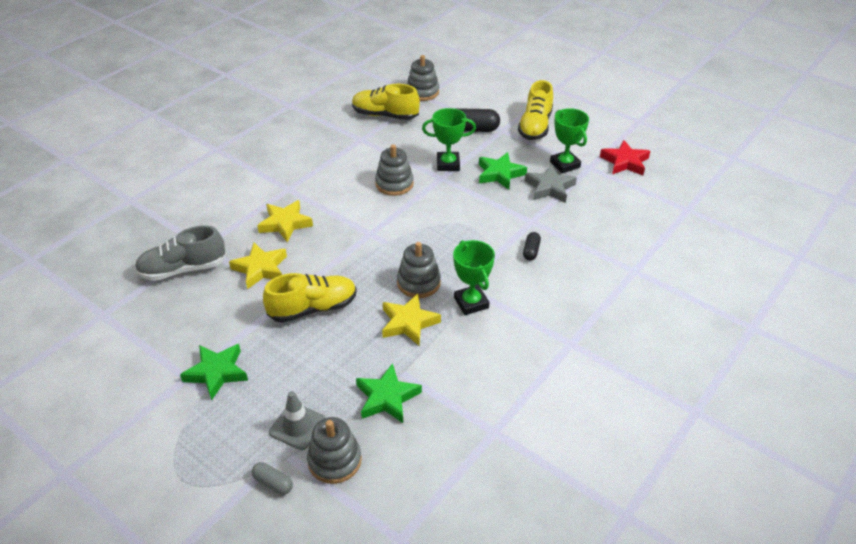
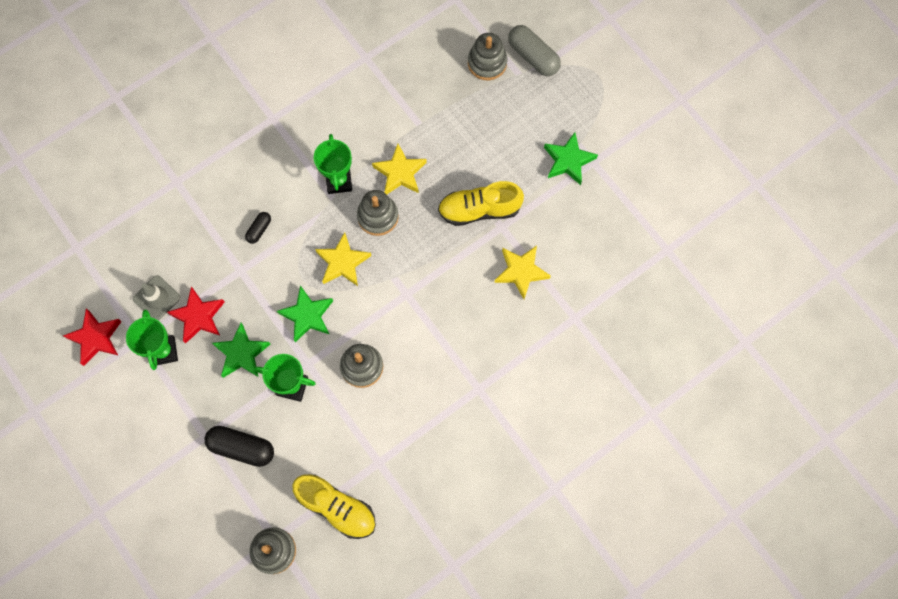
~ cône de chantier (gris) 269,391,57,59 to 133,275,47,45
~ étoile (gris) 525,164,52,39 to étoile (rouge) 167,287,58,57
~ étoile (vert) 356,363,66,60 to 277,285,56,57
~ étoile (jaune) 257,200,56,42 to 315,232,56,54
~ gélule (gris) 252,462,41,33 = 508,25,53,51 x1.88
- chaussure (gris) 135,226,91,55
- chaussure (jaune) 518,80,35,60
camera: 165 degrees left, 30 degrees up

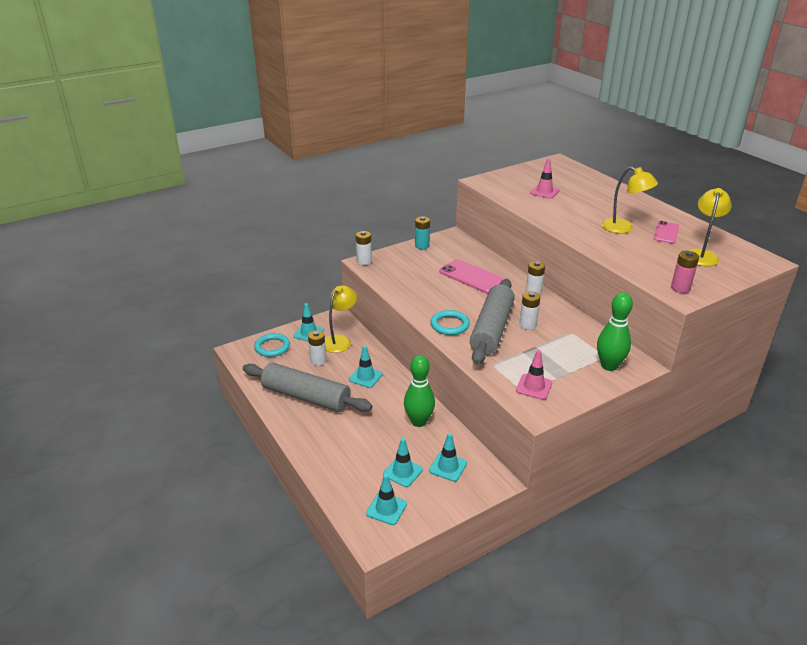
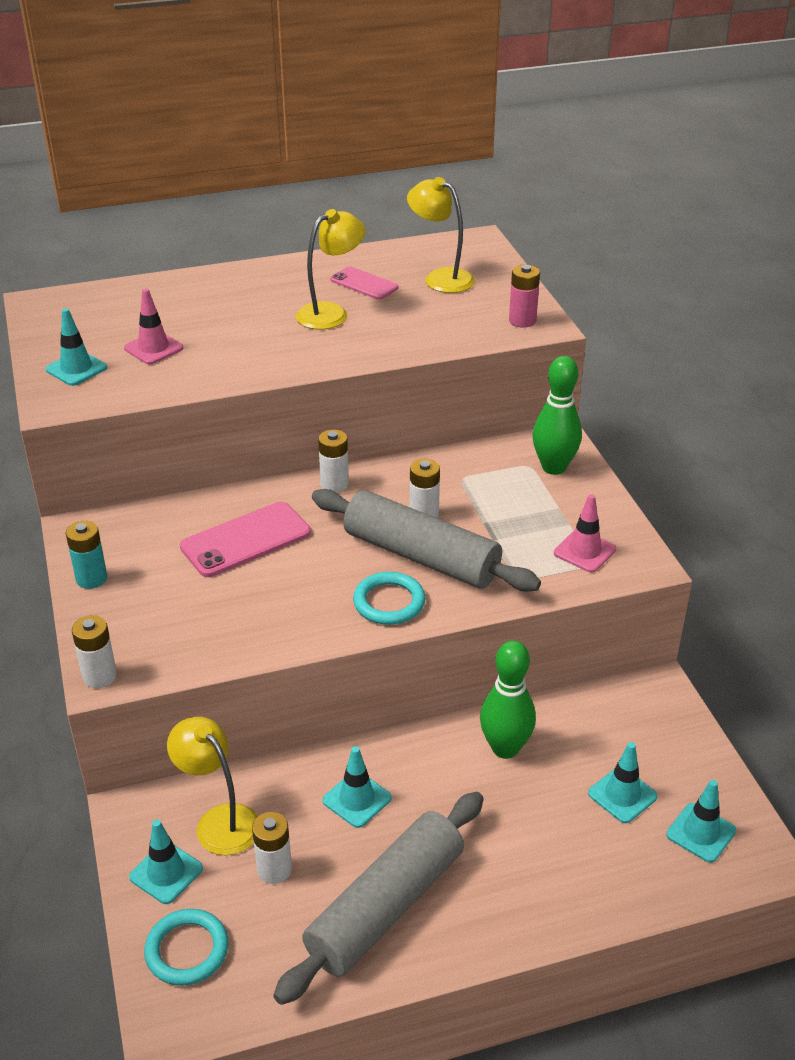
~ cône de chantier (turquoise) 429,433,38,49 to 46,308,61,78
camera: 75 degrees left, 5 degrees up

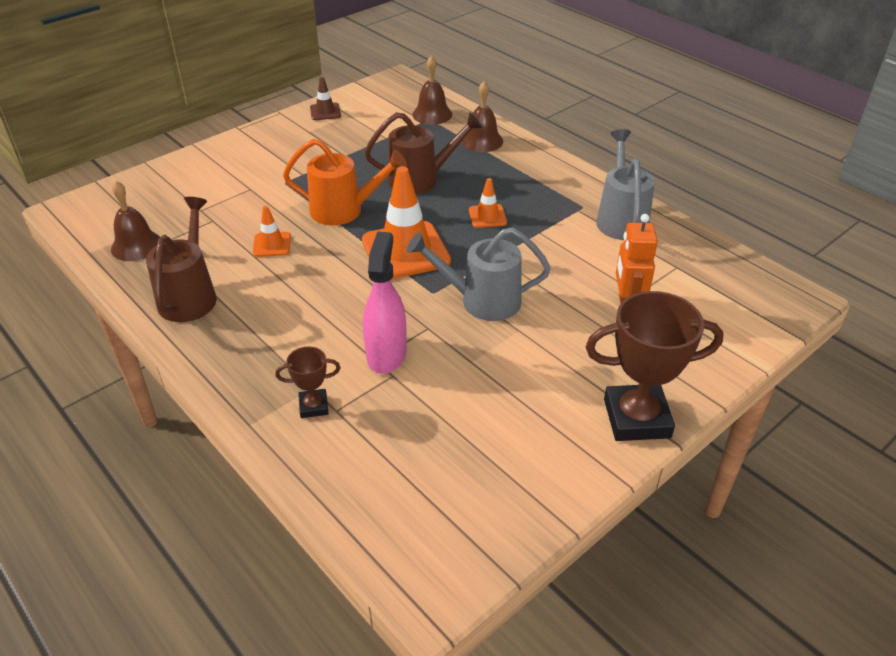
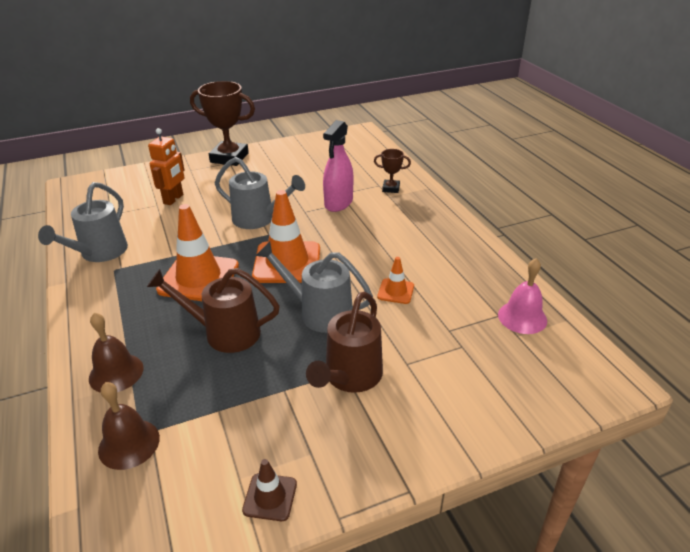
~ cône de chantier (orange) 469,178,38,50 = 156,204,83,97 x2.07
~ arrosoir (orange) 283,139,124,86 to arrosoir (gris) 256,241,117,92
~ arrosoir (marron) 146,197,71,125 to 306,292,77,101
~ cloche (marron) 111,181,49,80 to cloche (rose) 498,258,49,76
camera: 160 degrees left, 5 degrees down

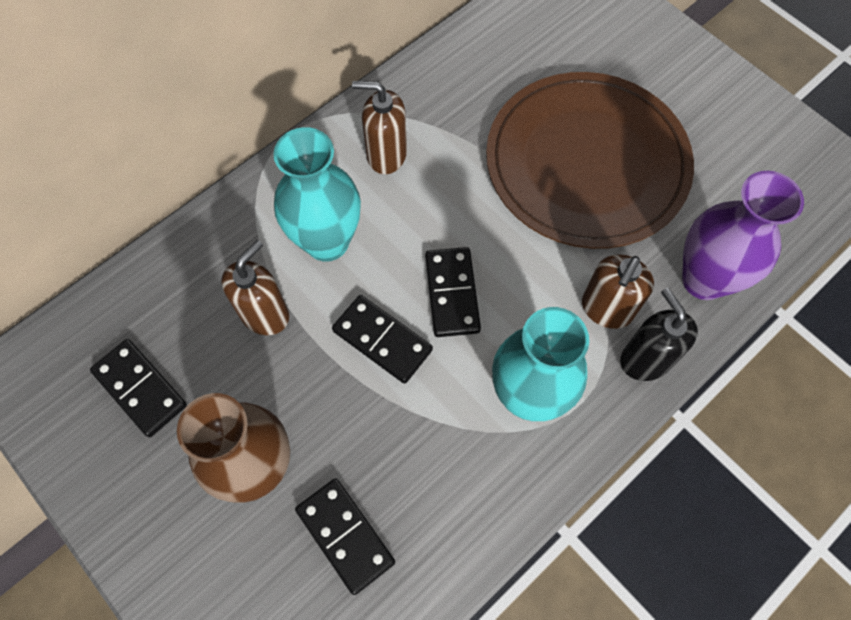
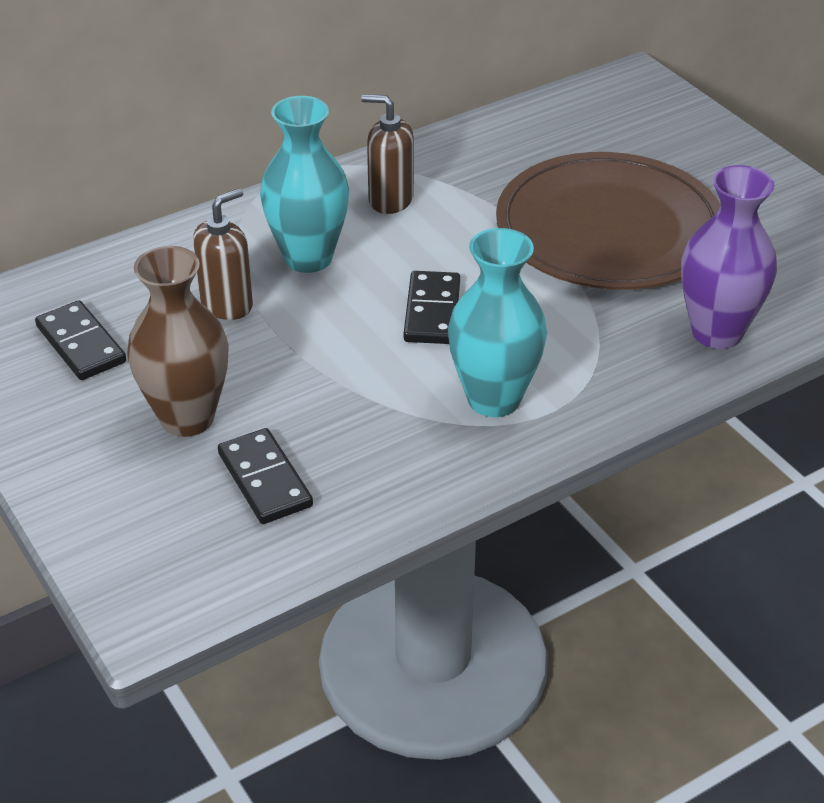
- domino (noir) 332,295,101,89
- distributeur de savon (marron) 582,254,72,75
- distributeur de savon (noir) 620,288,78,93
camera: 10 degrees right, 25 degrees down

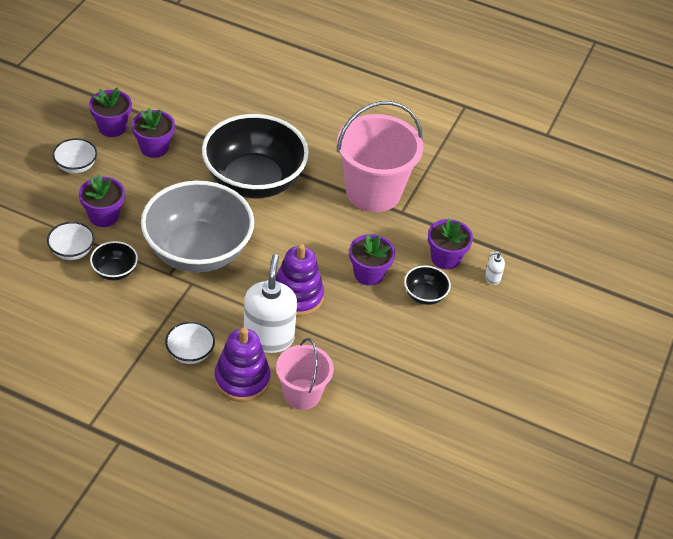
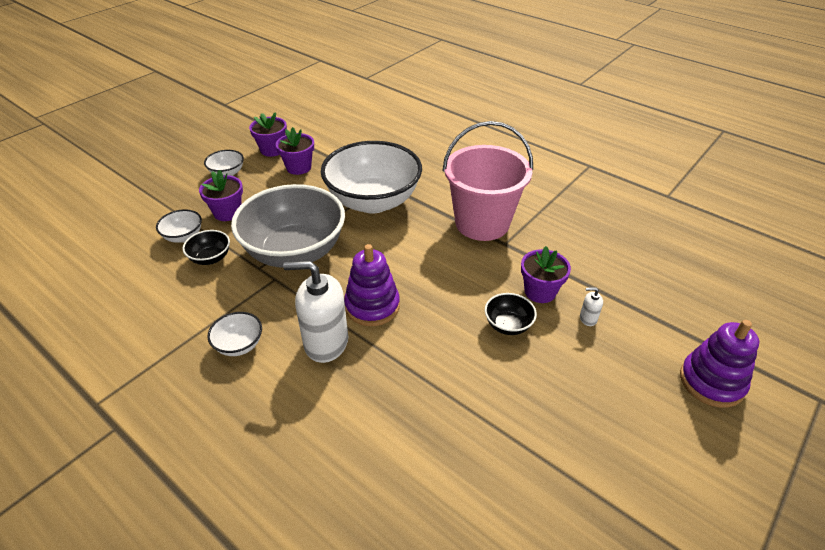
~ distributeur de savon (blanc) 244,254,53,99 = 283,261,65,102 105 degrees counterclockwise
~ bol (noir) 202,114,107,84 to bol (blanc) 321,141,101,72
~ jouet à empiler (violet) 214,327,56,75 to 680,320,79,88
- seau (rose) 276,338,58,72
- pot de fleurs (violet) 349,234,46,52
camera: 20 degrees right, 5 degrees down

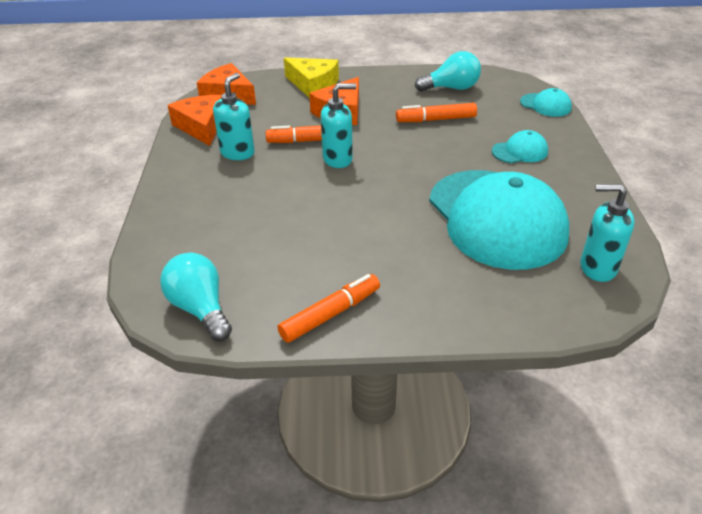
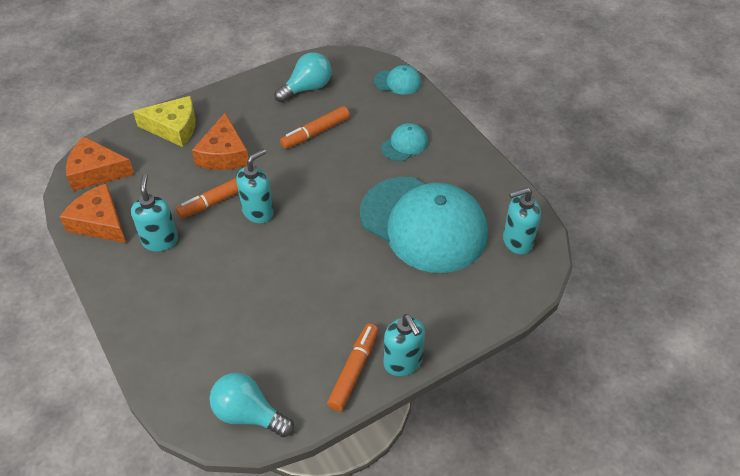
+ distributeur de savon (turquoise) 383,314,42,62
camera: 30 degrees left, 10 degrees up

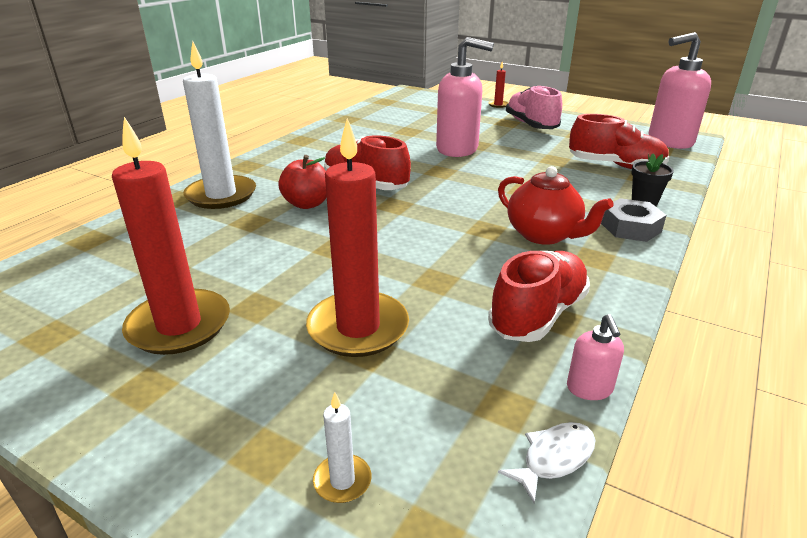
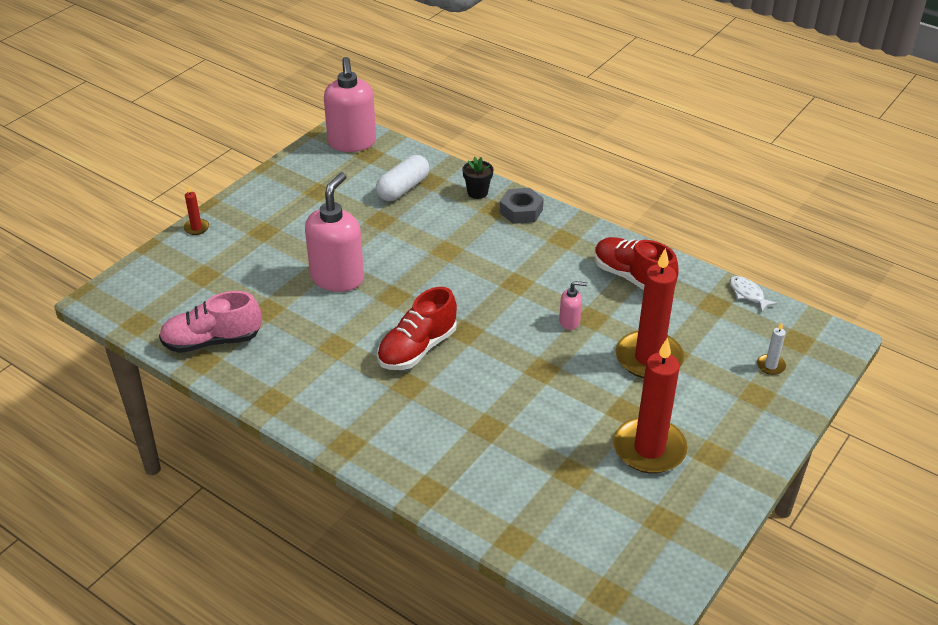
~ chaussure (rose) 506,85,56,44 to 159,291,103,62
~ chaussure (rouge) 569,114,101,55 to gélule (blanc) 376,155,54,46
~ distributeur de savon (rose) 567,314,57,86 to 559,281,28,49
- bougie (blanc) 183,41,73,168
- pomme (rouge) 278,155,49,54
- théière (rouge) 498,166,116,79
camera: 85 degrees left, 10 degrees up

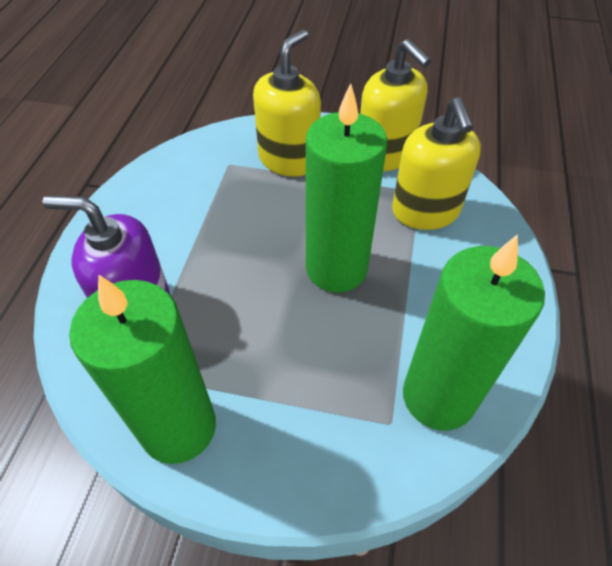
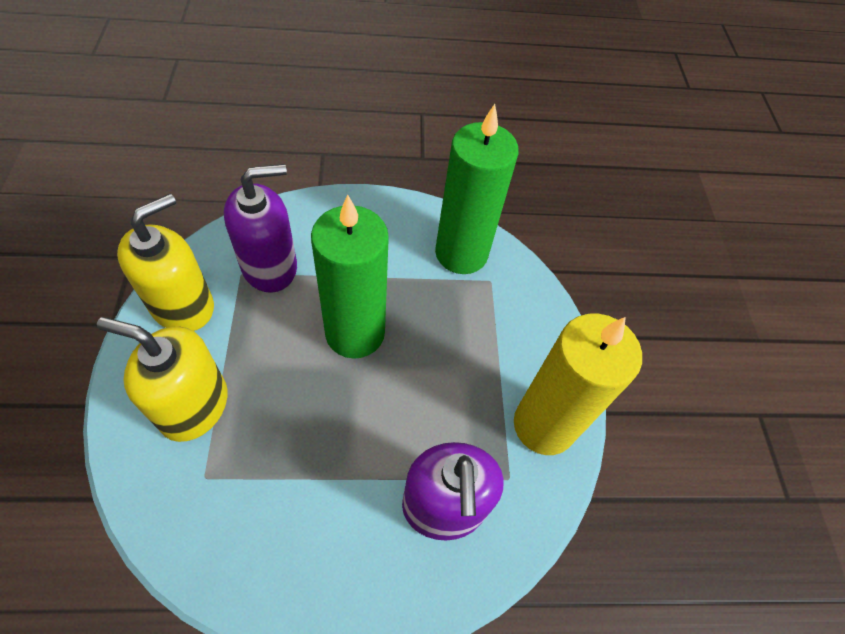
~ distributeur de savon (jaune) 392,97,89,133 to distributeur de savon (violet) 224,164,73,129
~ bougie (vert) 69,275,147,189 to bougie (jaune) 514,314,128,141
camera: 110 degrees left, 5 degrees up

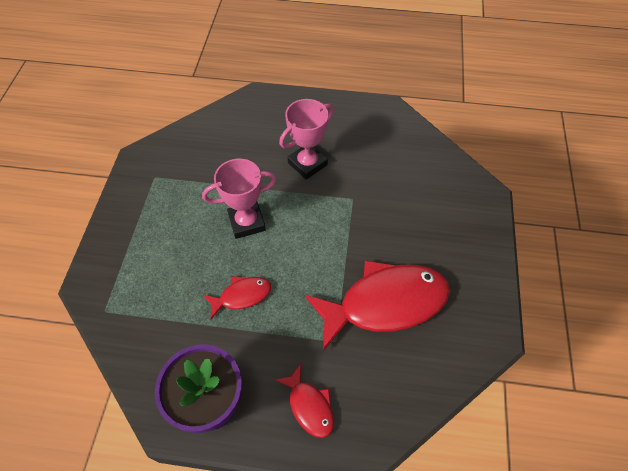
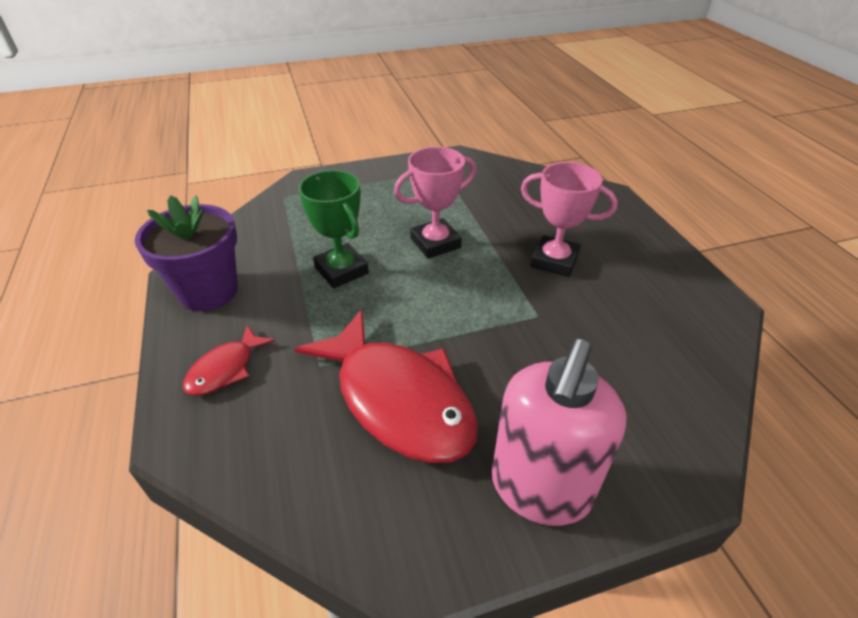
~ poisson (rouge) 203,276,68,44 to trophée (vert) 298,170,71,118
~ trophée (rose) 202,159,75,80 = 394,147,82,112 75 degrees counterclockwise
+ distributeur de savon (rose) 492,339,135,187
camera: 65 degrees right, 15 degrees down

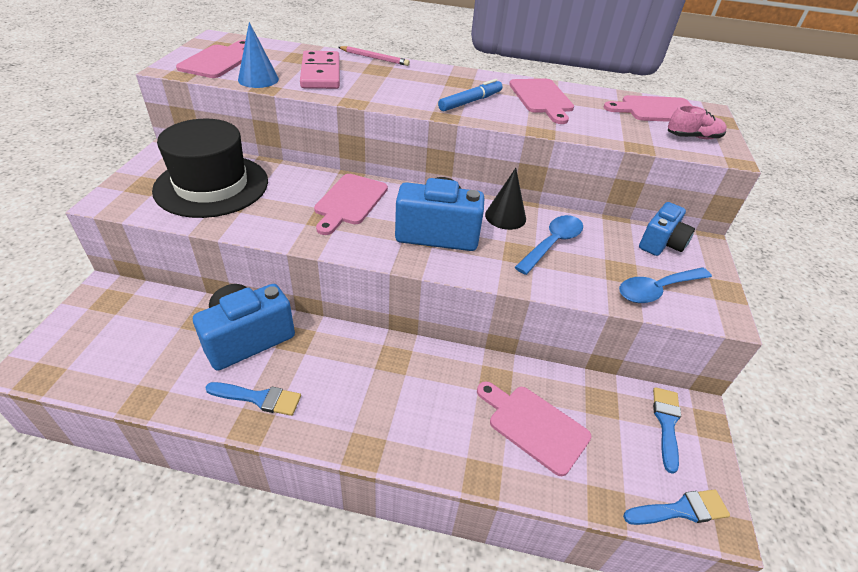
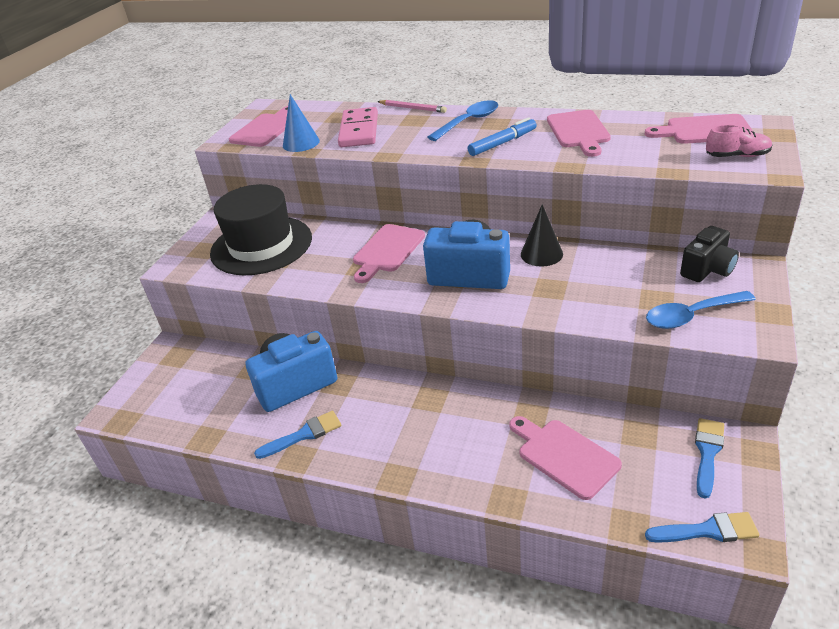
~ pinceau (bleu) 205,382,96,34 = 254,411,87,48 45 degrees counterclockwise
~ cuillère (bleu) 515,215,68,60 to 428,100,71,41
~ appareil photo (bleu) 639,202,56,54 to appareil photo (noir) 680,226,59,56
camera: 15 degrees right, 5 degrees down

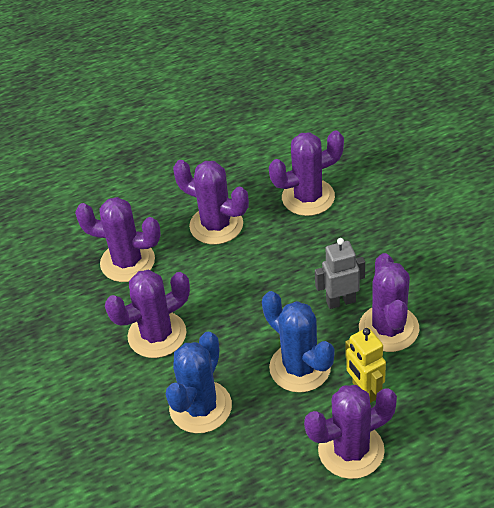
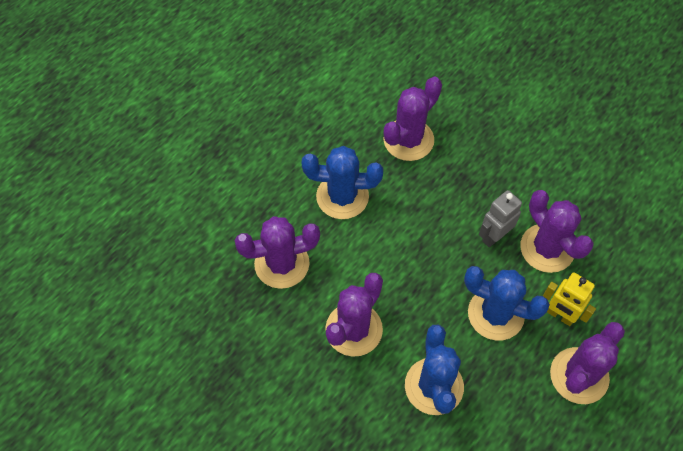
~ cactus (violet) 173,160,76,85 to cactus (bleu) 302,146,81,73
camera: 30 degrees left, 15 degrees up

